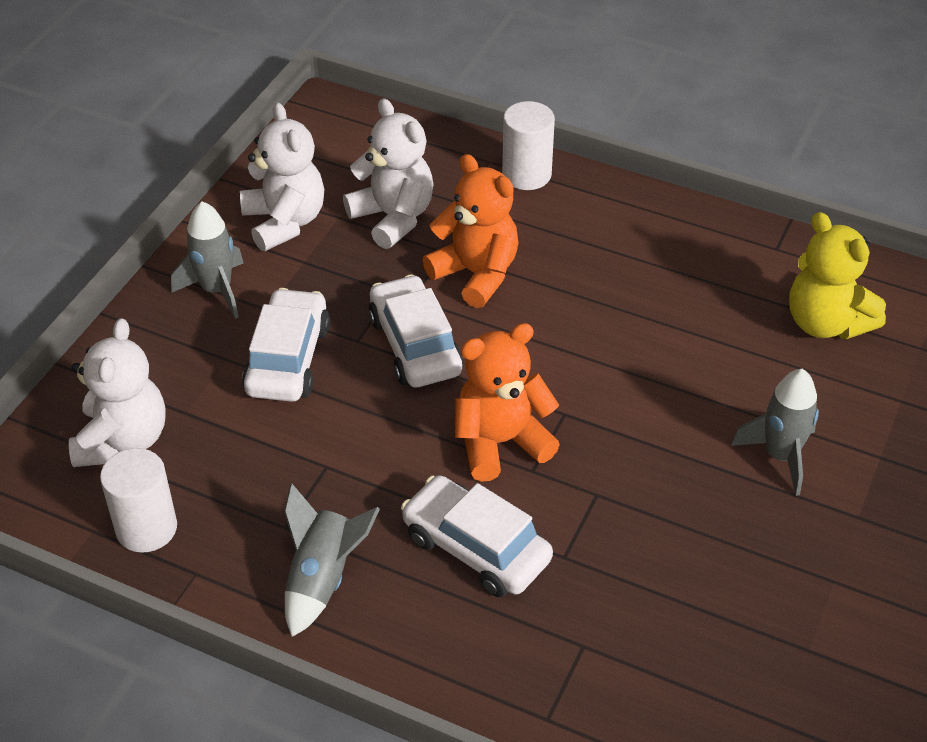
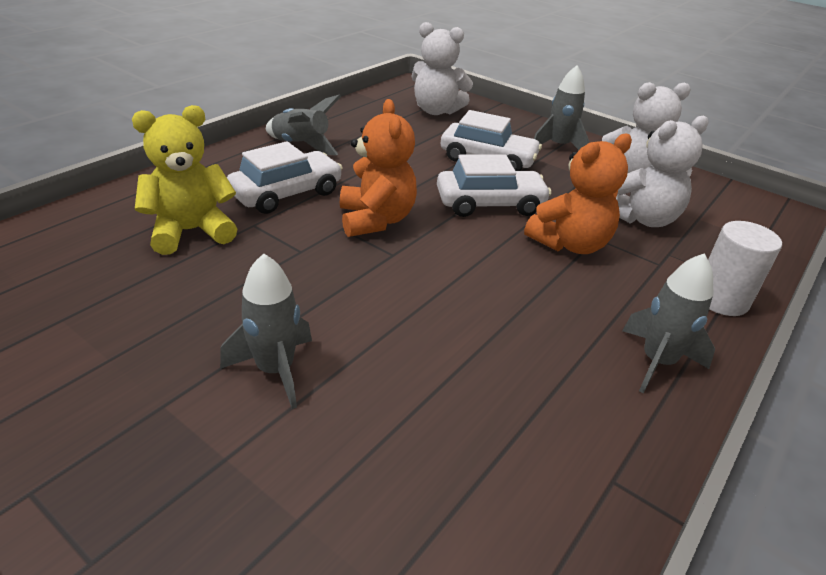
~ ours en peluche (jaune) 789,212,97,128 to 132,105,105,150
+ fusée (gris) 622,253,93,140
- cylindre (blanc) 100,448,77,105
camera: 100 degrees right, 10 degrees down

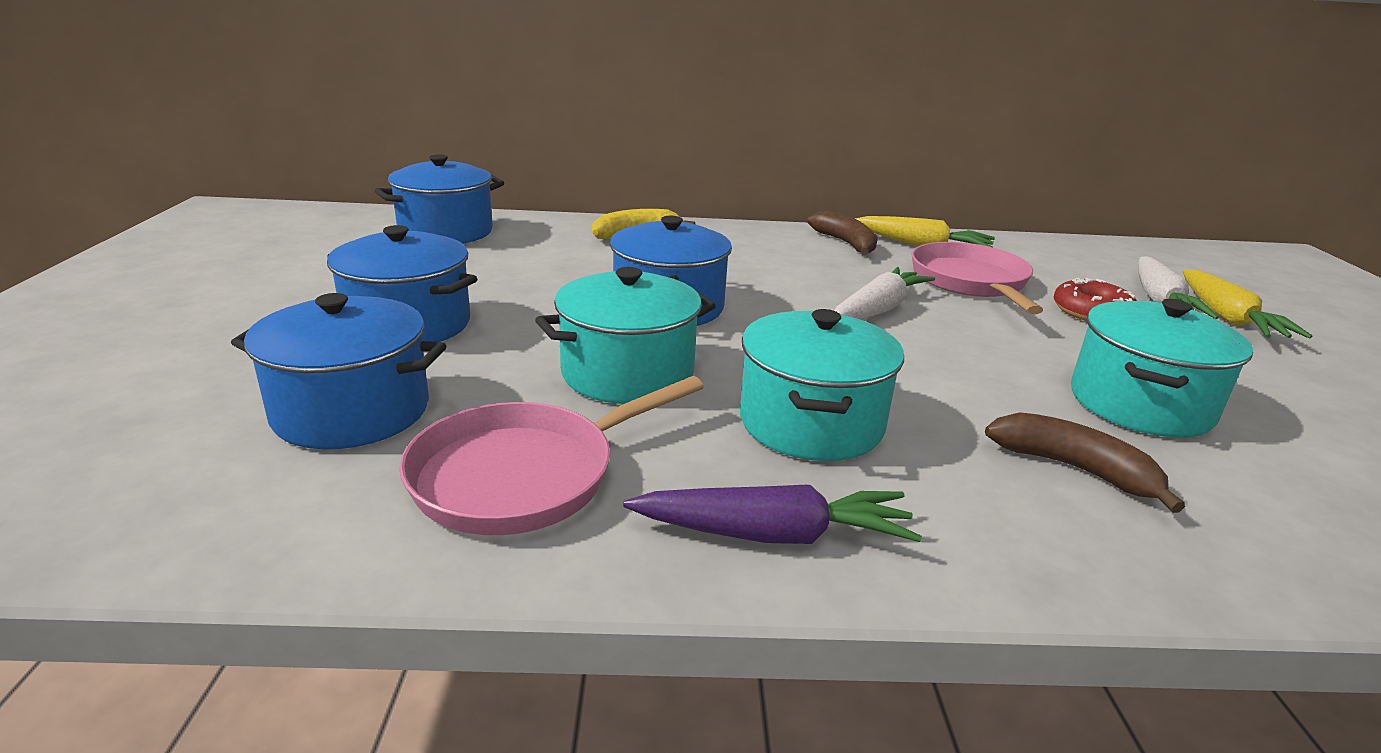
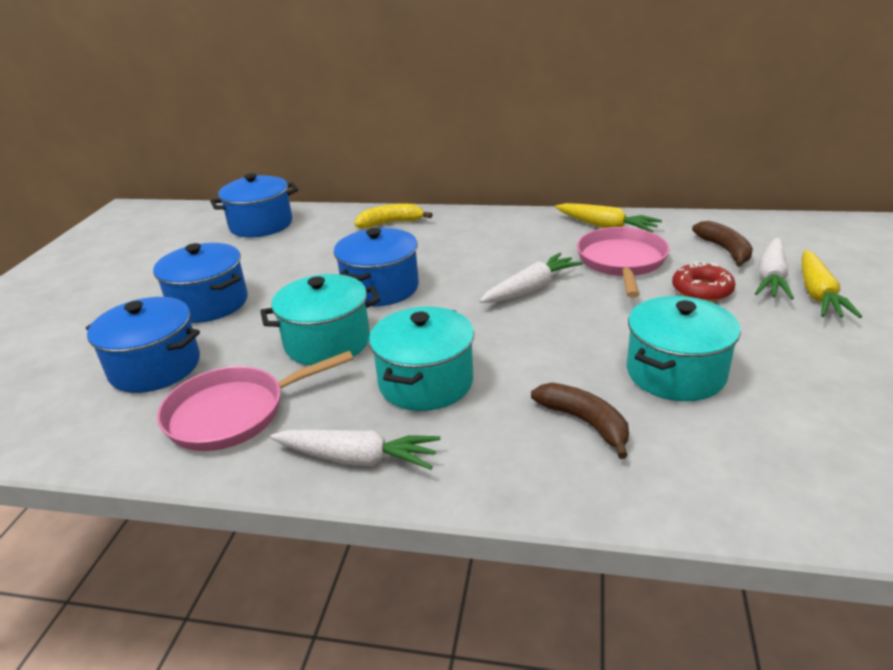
~ carotte (violet) 624,485,298,59 to carotte (blanc) 270,429,170,41
~ banane (marron) 807,211,71,44 to 692,221,61,46
camera: 15 degrees right, 5 degrees up

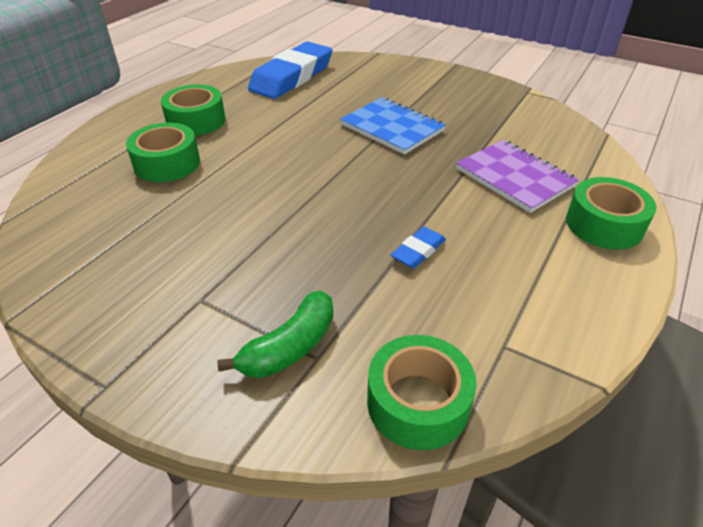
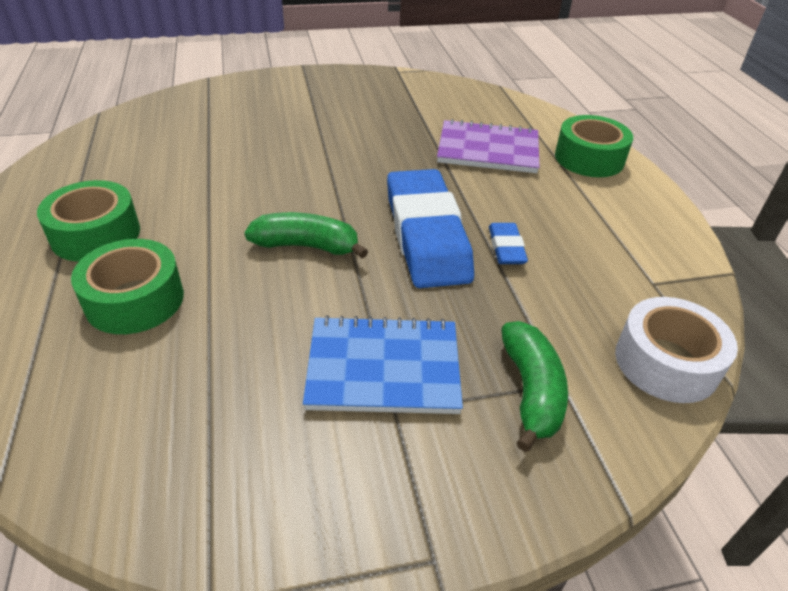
+ banane (vert) 244,212,124,46
~ carnet (bleu) 340,97,106,58 to 303,315,160,99
~ gomme (bleu) 248,42,84,57 to 387,169,87,119
~ ruban adhésif (vert) 367,335,110,115 to ruban adhésif (blanc) 615,297,123,106
camera: 45 degrees left, 0 degrees up

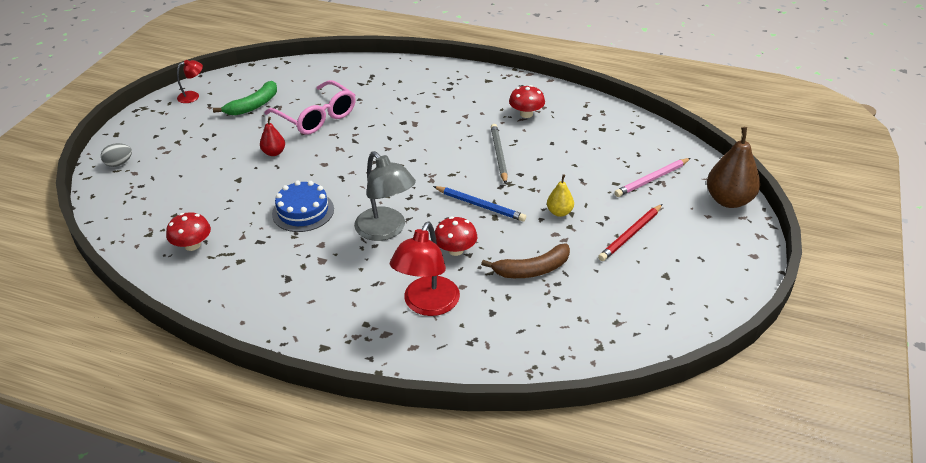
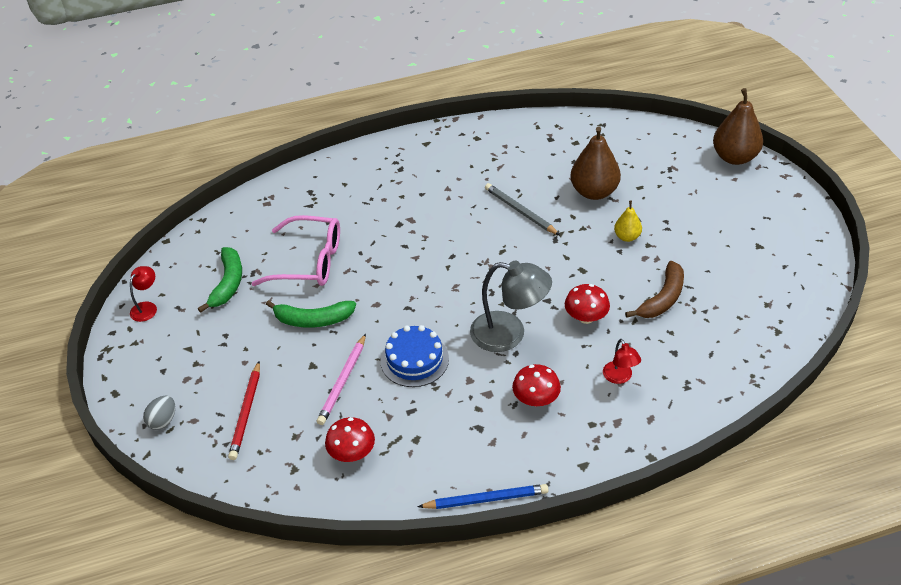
~ crayon (rouge) 598,204,64,57 to 228,361,32,99
~ poire (rouge) 260,117,25,39 to banane (vert) 266,300,90,28
~ crayon (rose) 614,158,77,39 to 317,334,49,91
~ crayon (bleu) 433,186,93,36 to 418,484,131,25
~ champignon (rouge) 509,85,36,33 to 512,364,49,43
+ poire (marron) 570,127,51,73
~ lampe (rouge) 390,221,70,95 = 603,339,38,45 x0.51
camera: 35 degrees left, 5 degrees up

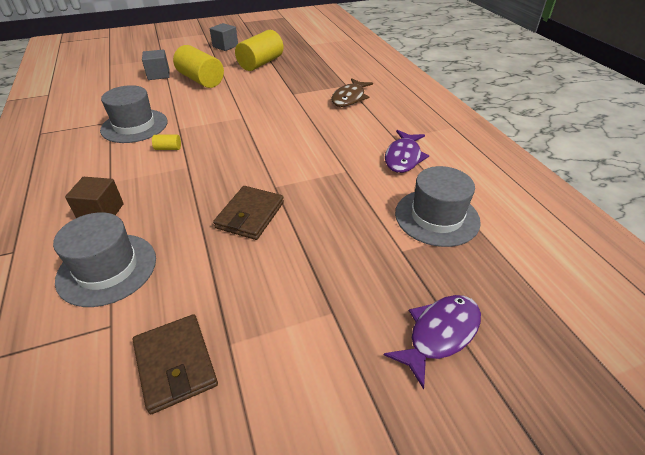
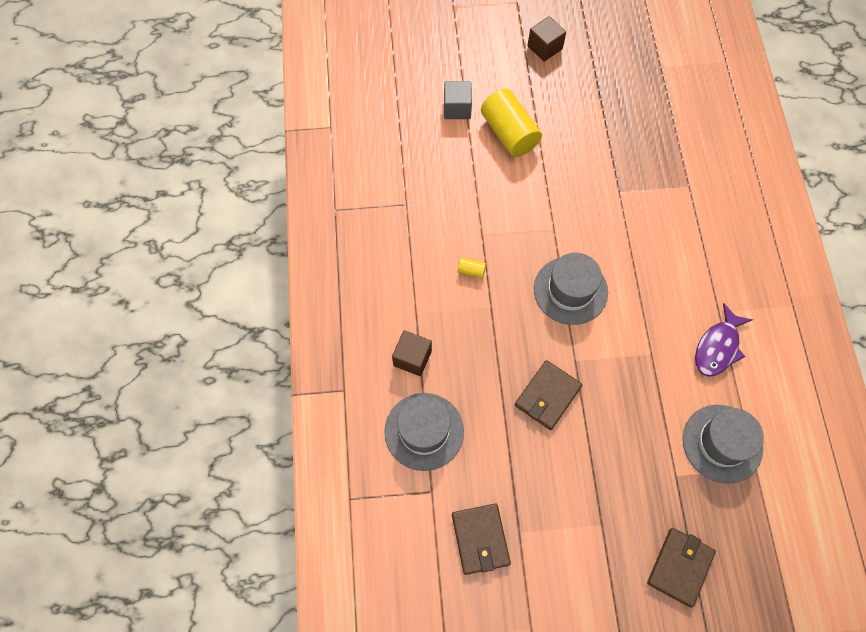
~ cube (gris) 210,23,28,28 to cube (marron) 527,16,39,46
~ chapeau (gris) 100,85,67,58 to 534,253,74,72
~ poisson (violet) 384,295,97,94 to portefeuille (marron) 647,528,69,79
- cylindre (jaune) 235,30,49,41
- poisson (marron) 331,78,42,29
camera: 15 degrees right, 25 degrees up

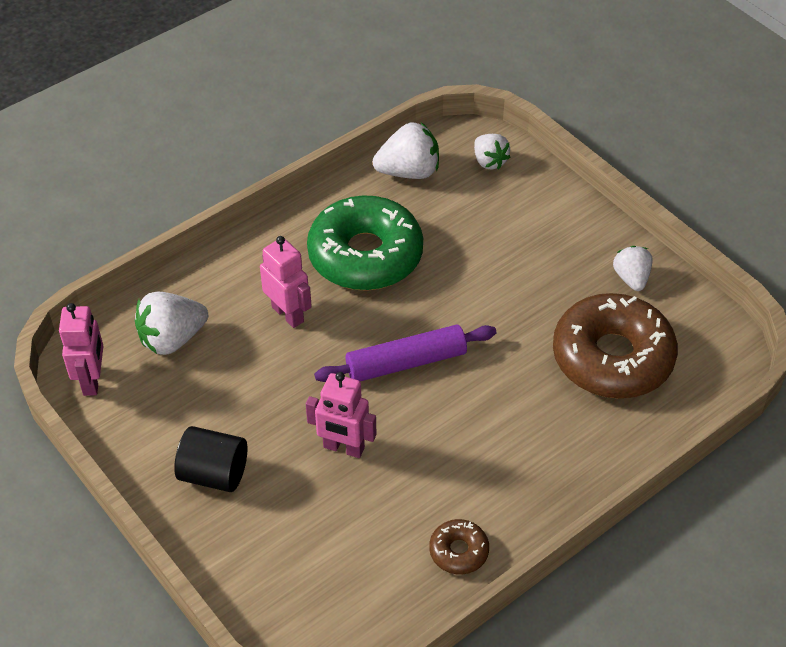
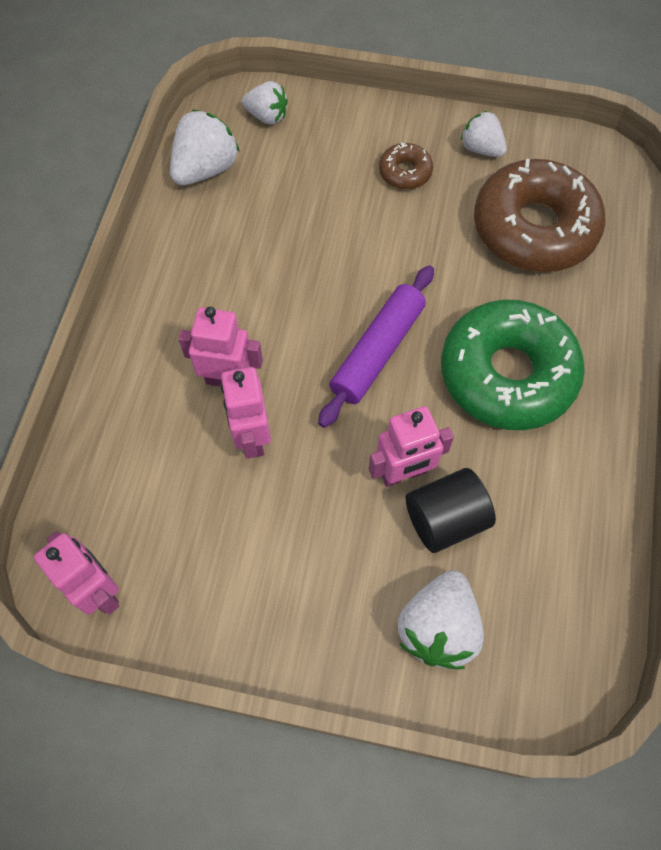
+ robot (rose) 221,367,50,92
~ beignet (marron) 429,519,60,56 to 379,142,54,47
~ fraise (blanc) 135,292,73,63 to 398,570,86,99
~ cylindre (noir) 174,426,73,66 to 406,468,90,85
~ beignet (vert) 307,196,116,95 to 441,299,144,131
camera: 40 degrees left, 15 degrees up

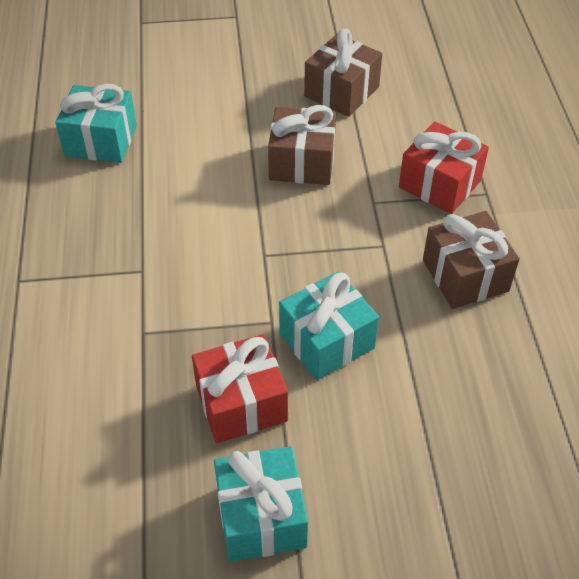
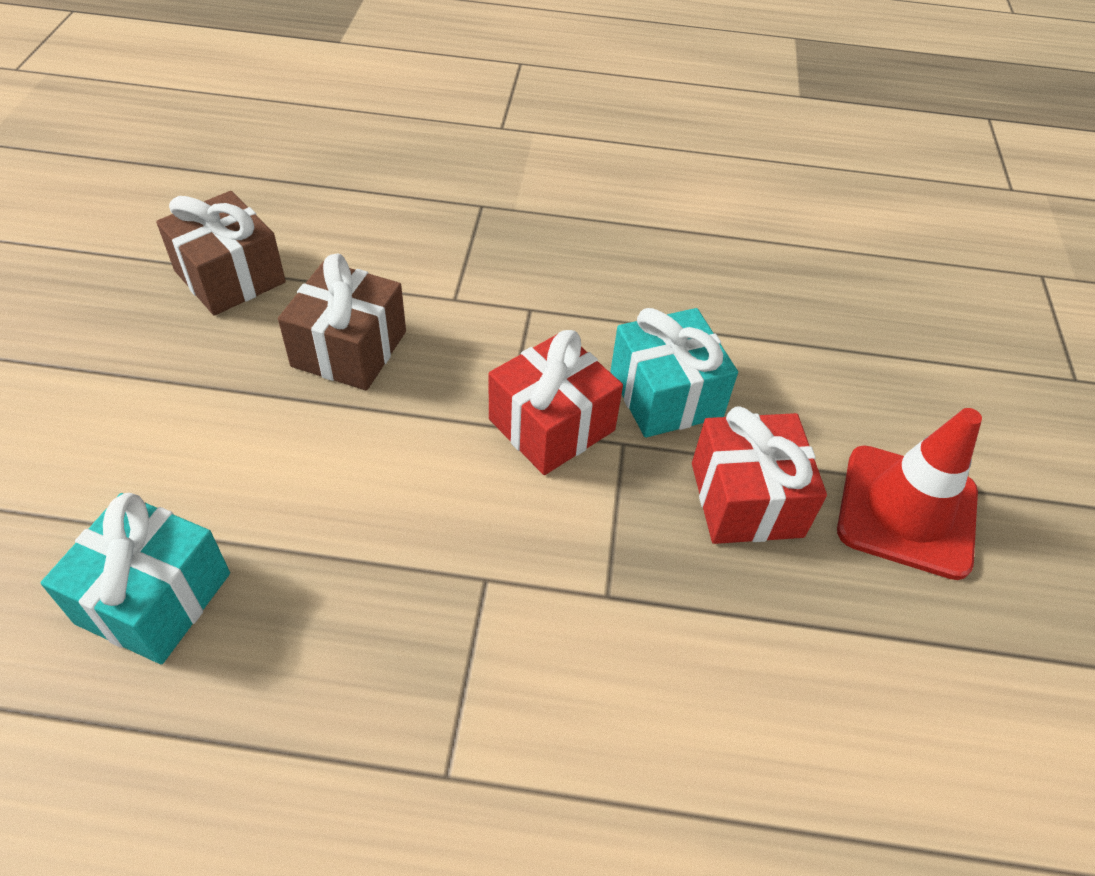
~ cadeau (rouge) 399,122,90,92 to 489,330,134,145
~ cadeau (turquoise) 214,446,94,116 to cône de chantier (rouge) 837,408,145,172
- cadeau (marron) 423,211,96,98
camera: 80 degrees left, 0 degrees up

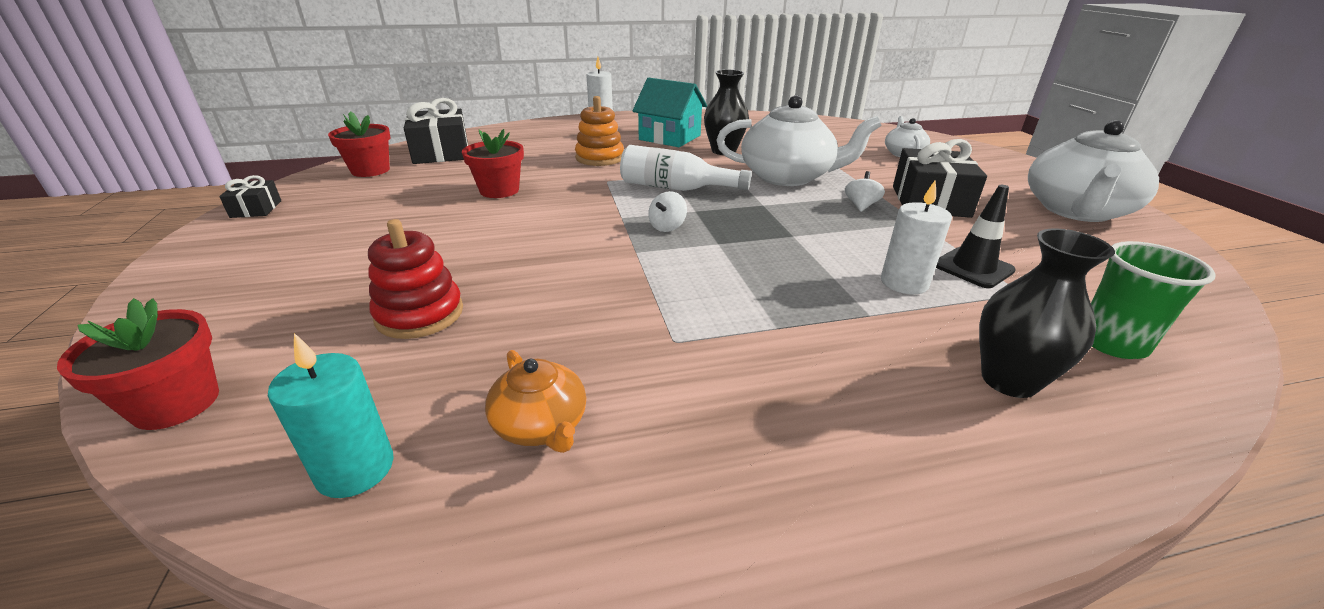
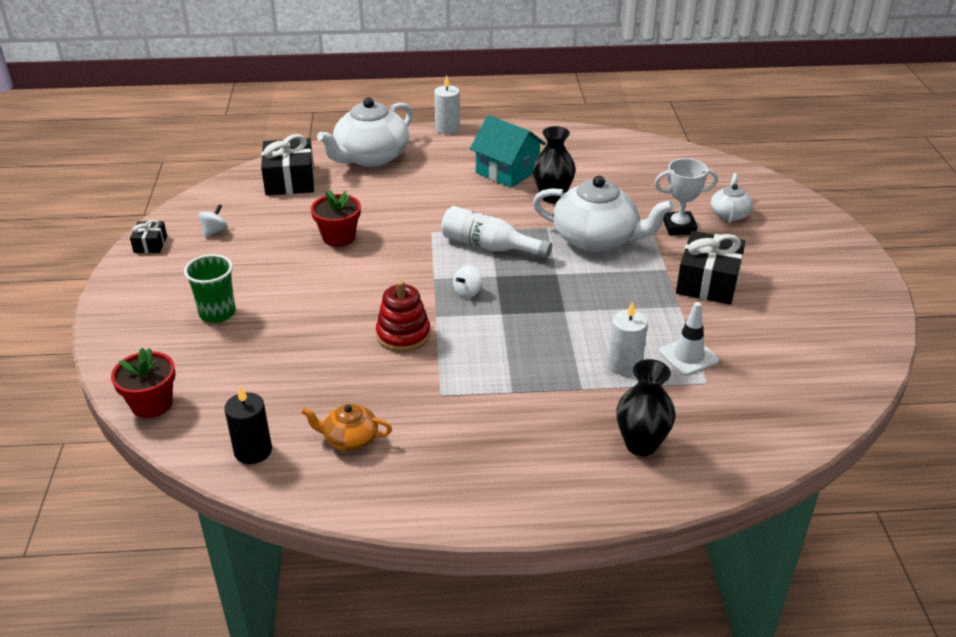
~ gobelet (vert) 1091,241,125,118 to 184,254,52,69
~ toupie (blanc) 845,171,40,41 to 198,204,29,34
~ bougie (turquoise) 268,333,126,165 to bougie (noir) 224,386,48,78
~ théière (orange) 485,350,101,103 = 301,404,91,47 120 degrees clockwise
~ théière (blanc) 1028,120,131,102 to 317,98,96,69
~ jouet à empiler (rouge) 368,219,95,120 to 376,280,54,72
+ trophée (blanc) 654,158,64,77
~ cône de chantier (noir) 936,185,80,103 to cône de chantier (blanc) 659,302,60,74
- pot de fleurs (rouge) 328,111,62,66
- jouet à empiler (orange) 575,96,49,70
camera: 10 degrees right, 5 degrees up

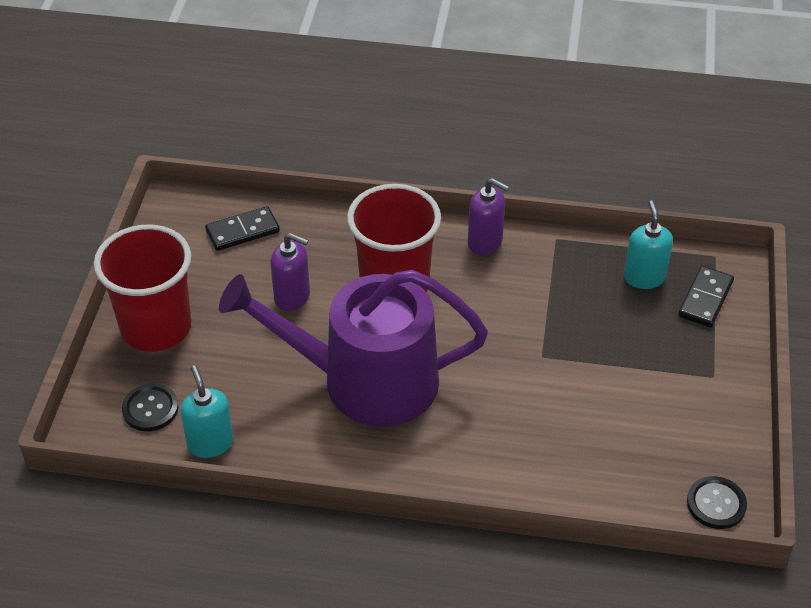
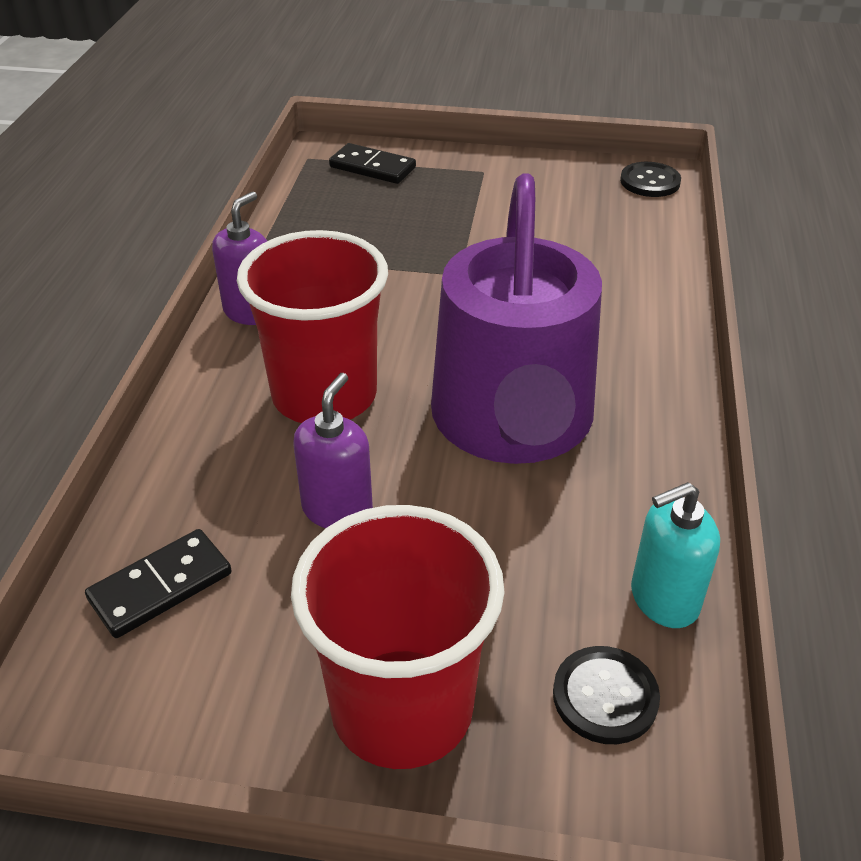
~ domino (noir) 205,206,75,45 = 85,529,147,109 75 degrees clockwise
- distributeur de savon (turquoise) 624,200,49,89
camera: 90 degrees left, 5 degrees down

